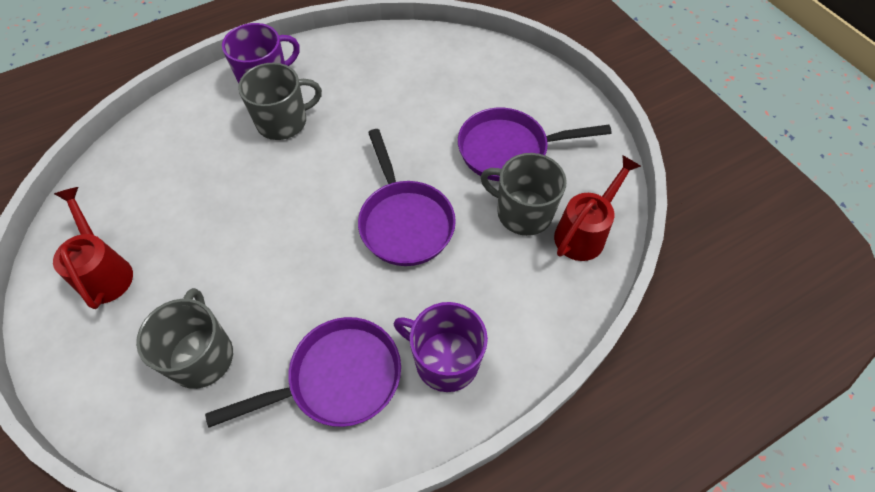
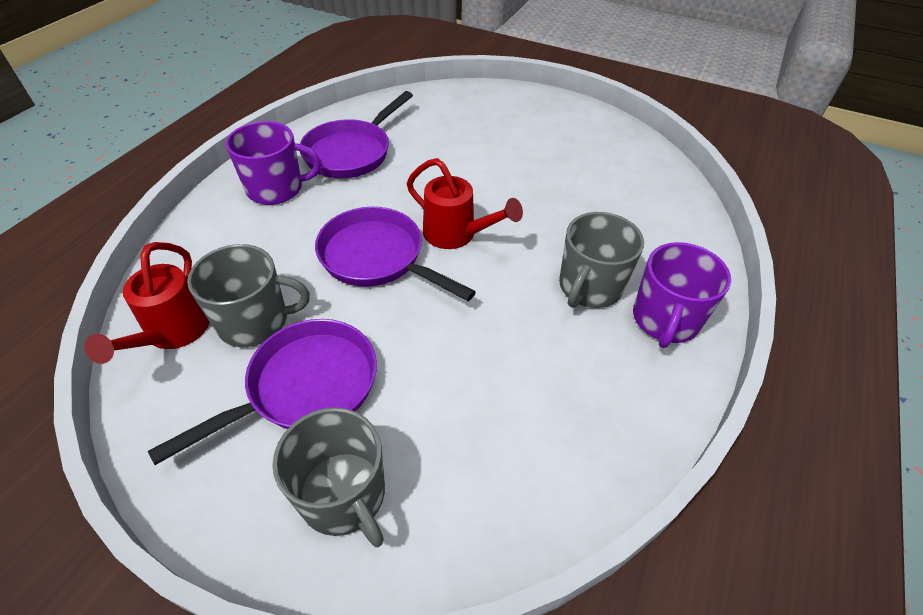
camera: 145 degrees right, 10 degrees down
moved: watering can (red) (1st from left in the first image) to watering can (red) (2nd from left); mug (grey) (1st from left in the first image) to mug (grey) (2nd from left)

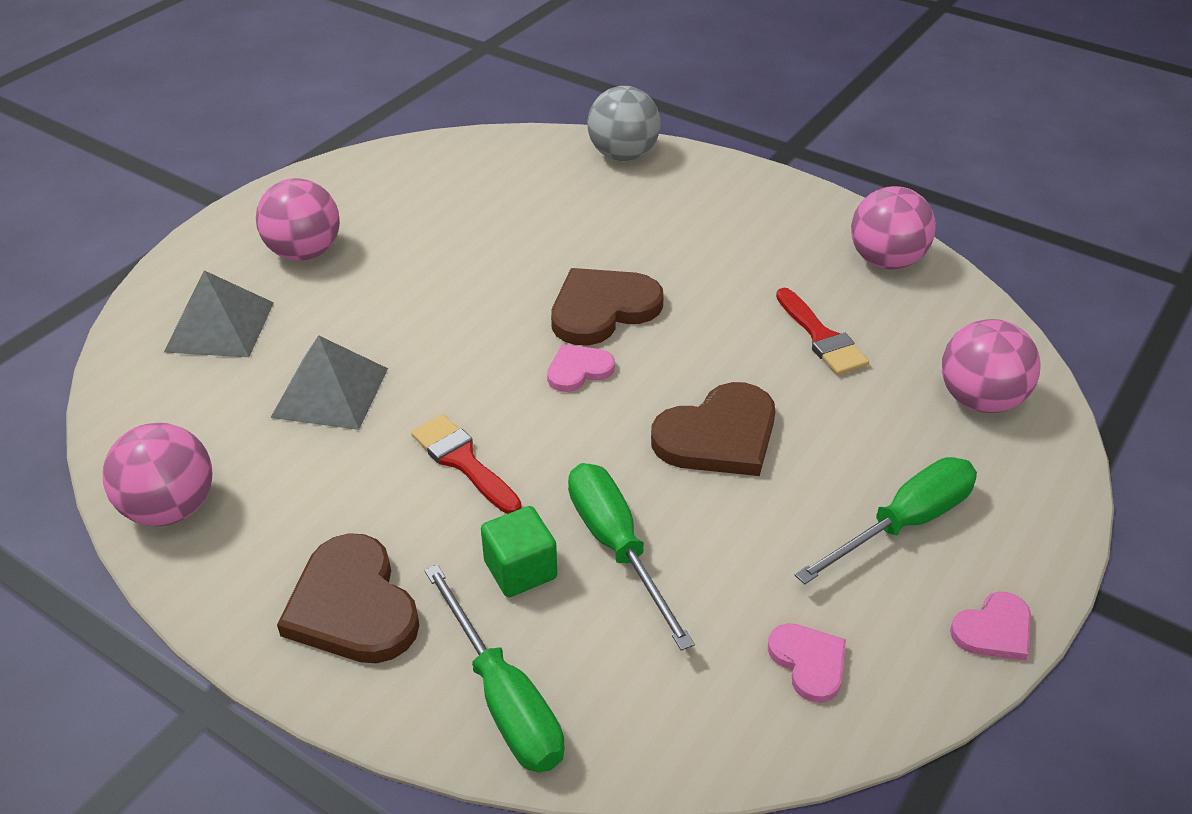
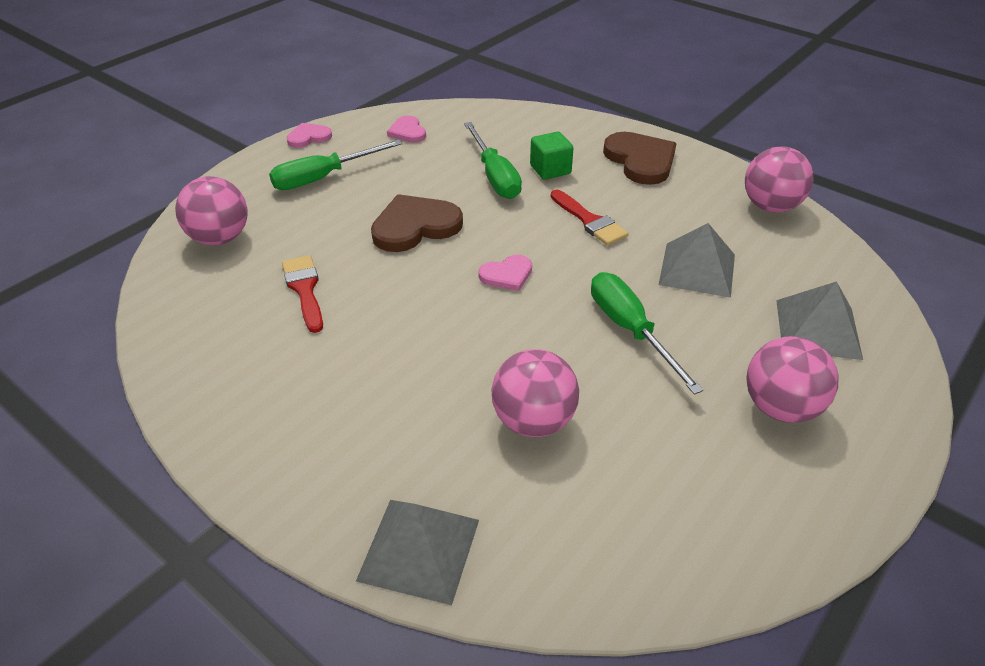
camera: 175 degrees left, 0 degrees up
removed: heart (brown) (2nd from left)
moved: screwdriver (green) (1st from left in the first image) to screwdriver (green) (3rd from left); ball (pink) (3rd from left in the first image) to ball (pink) (2nd from left)
replaced: ball (grey) to pyramid (grey) (1st from left)

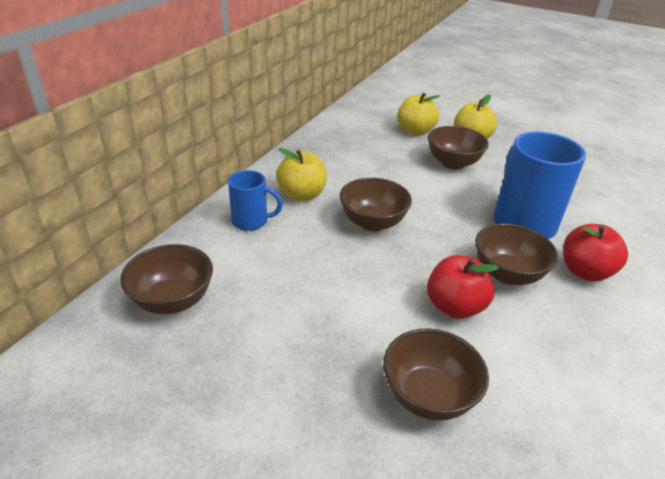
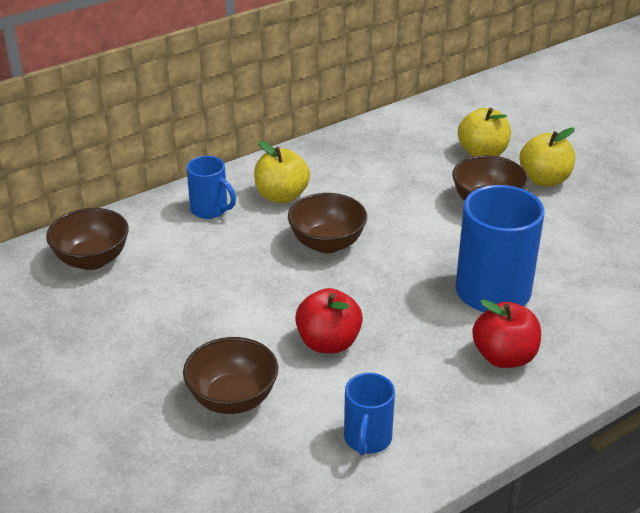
camera: 30 degrees right, 0 degrees up
removed: bowl (brown) (5th from left)
added: mug (blue) (2nd from left)

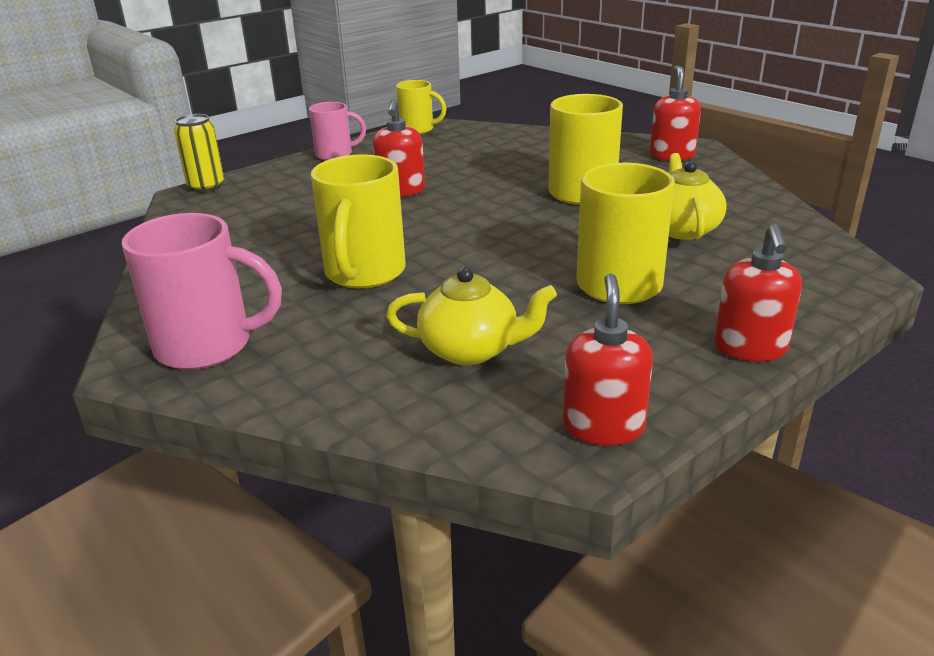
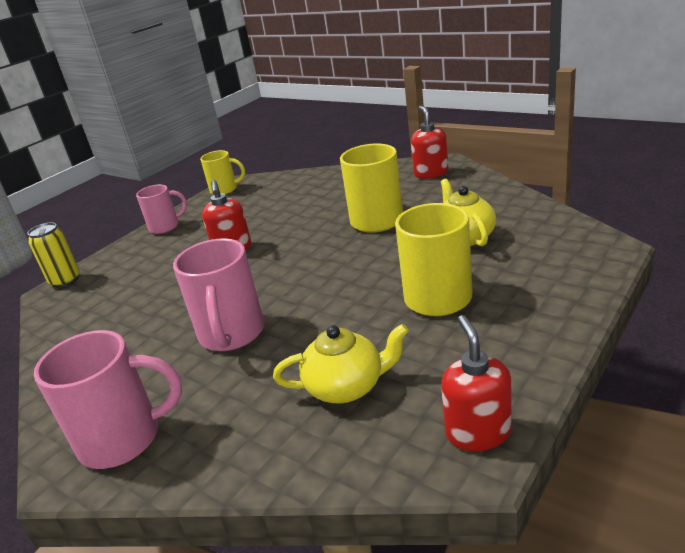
camera: 10 degrees left, 0 degrees up
removed: soap dispenser (red) (4th from left)
recoloured: mug (yellow) (1st from left) to mug (pink) (3rd from left)

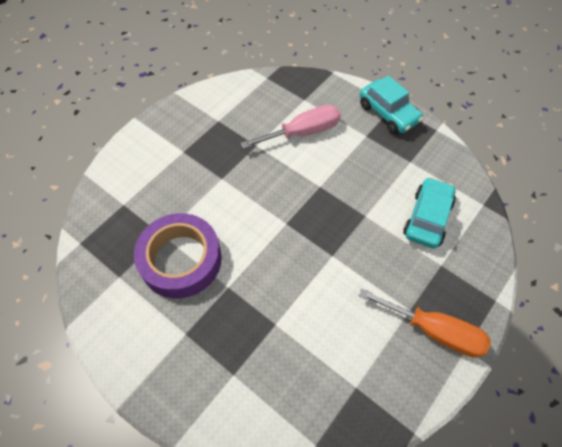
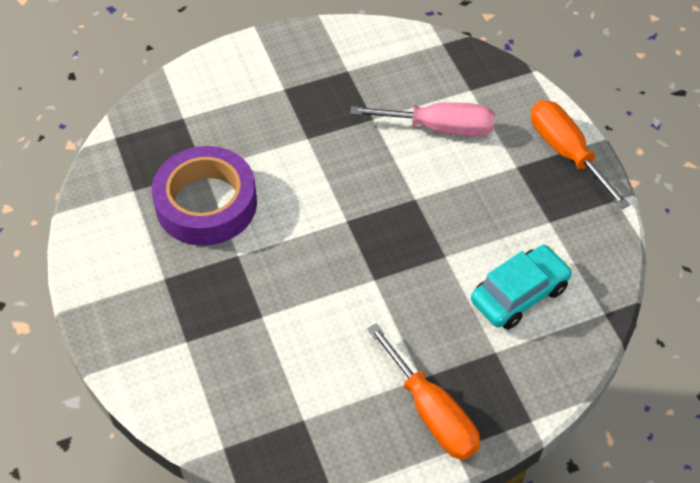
camera: 30 degrees right, 5 degrees down
replaced: car (turquoise) (1st from left) to screwdriver (orange) (2nd from left)

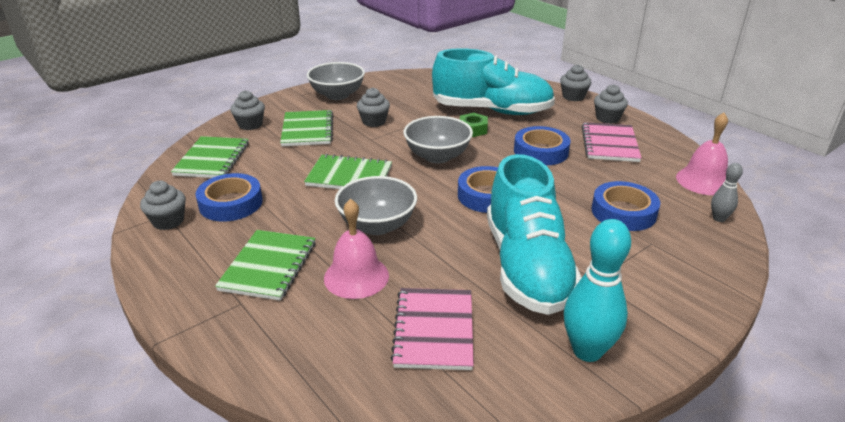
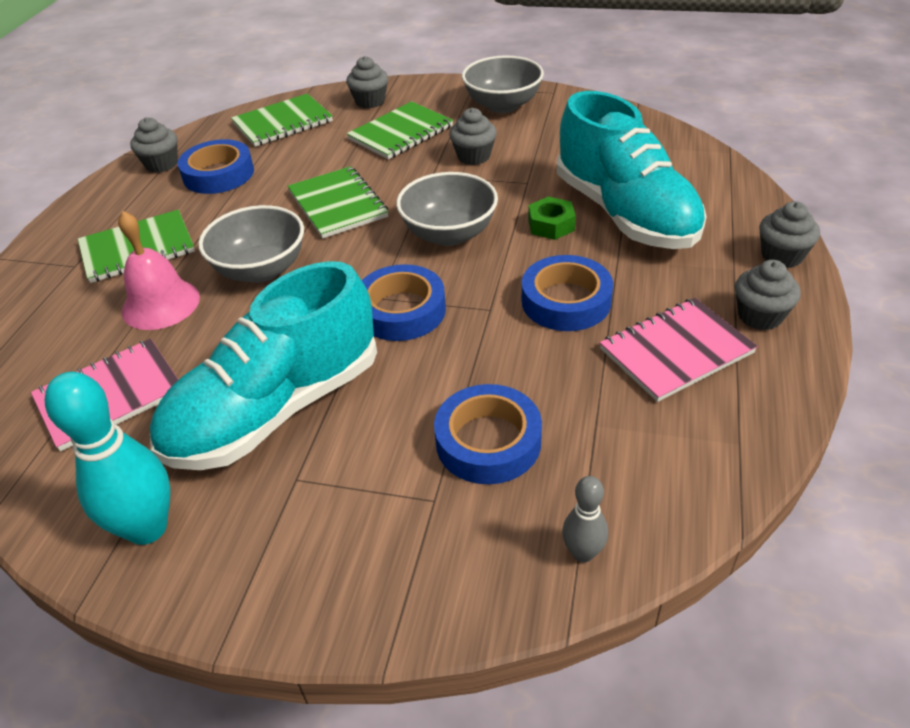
camera: 55 degrees right, 10 degrees up
removed: bell (pink) (2nd from left)

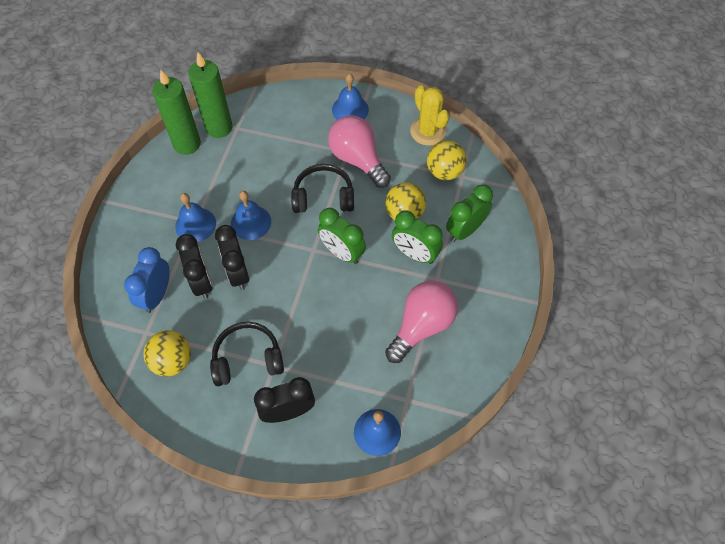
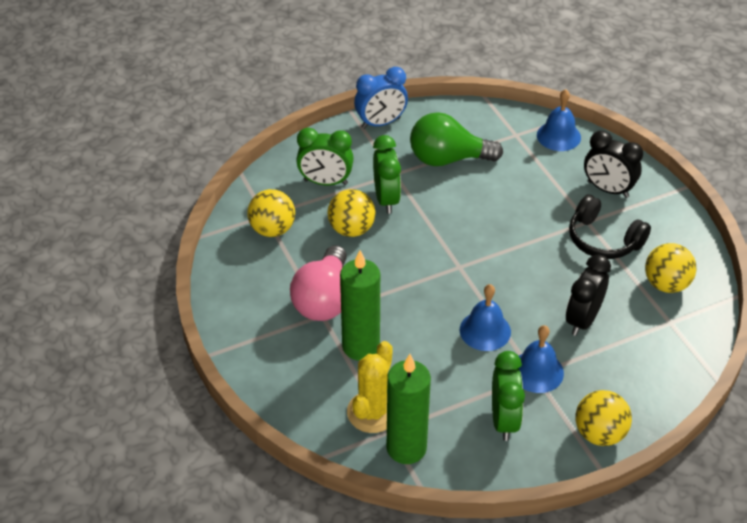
camera: 130 degrees left, 15 degrees down
removed: clock (black) (2nd from left); headphones (black) (2nd from left); bell (blue) (3rd from left)
added: ball (yellow) (3rd from left)
moved: clock (blue); candle (green) (1st from left); clock (green) (1st from left in the first image) to clock (green) (3rd from left); cactus (yellow)
recoloured: light bulb (pink) (2nd from left) to light bulb (green)

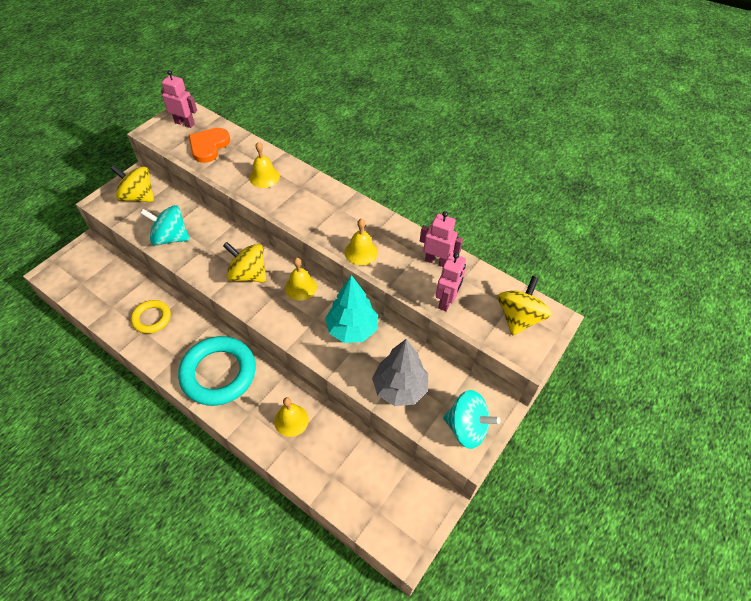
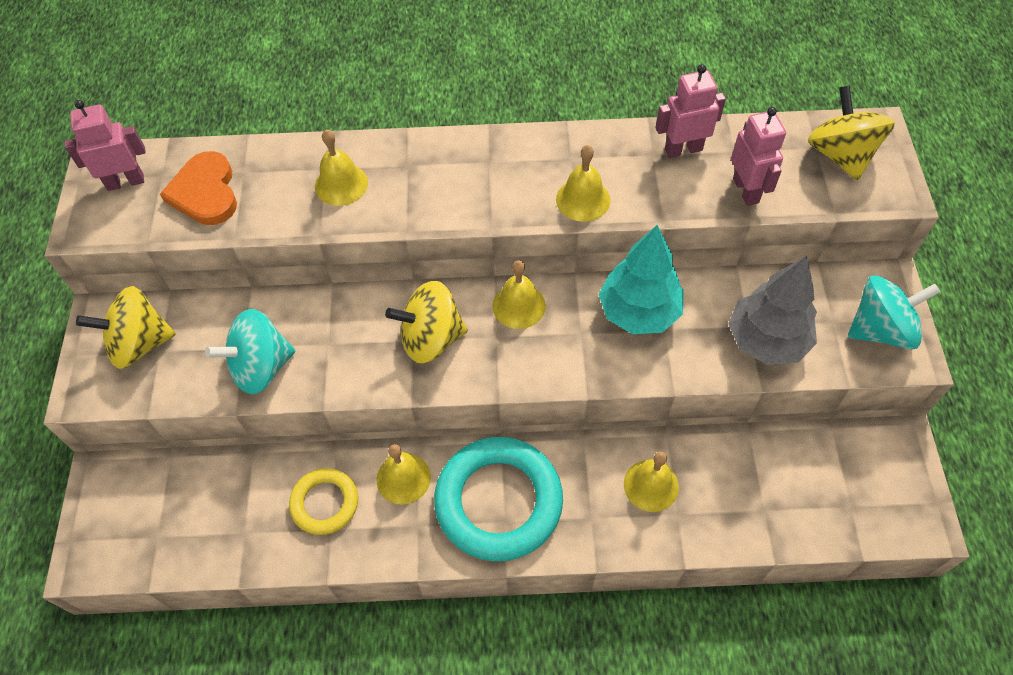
camera: 35 degrees left, 5 degrees up
added: bell (yellow) (2nd from left)

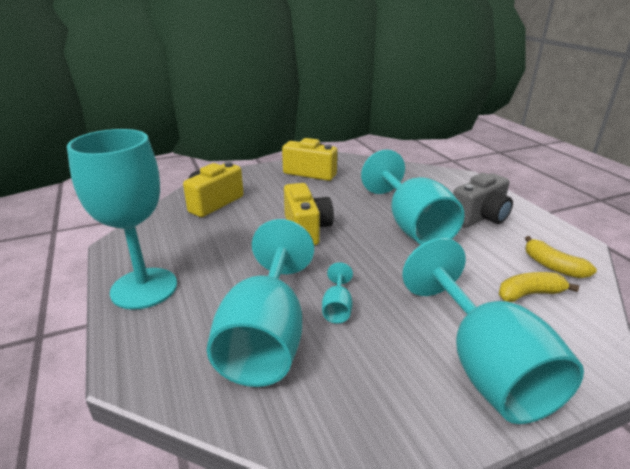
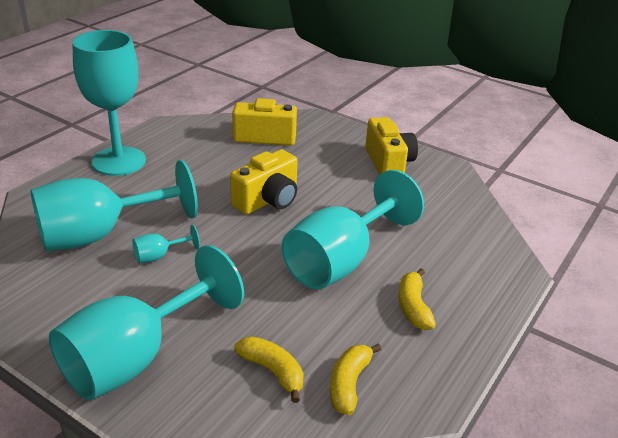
camera: 55 degrees right, 5 degrees up
replaced: camera (grey) to banana (yellow) (3rd from left)

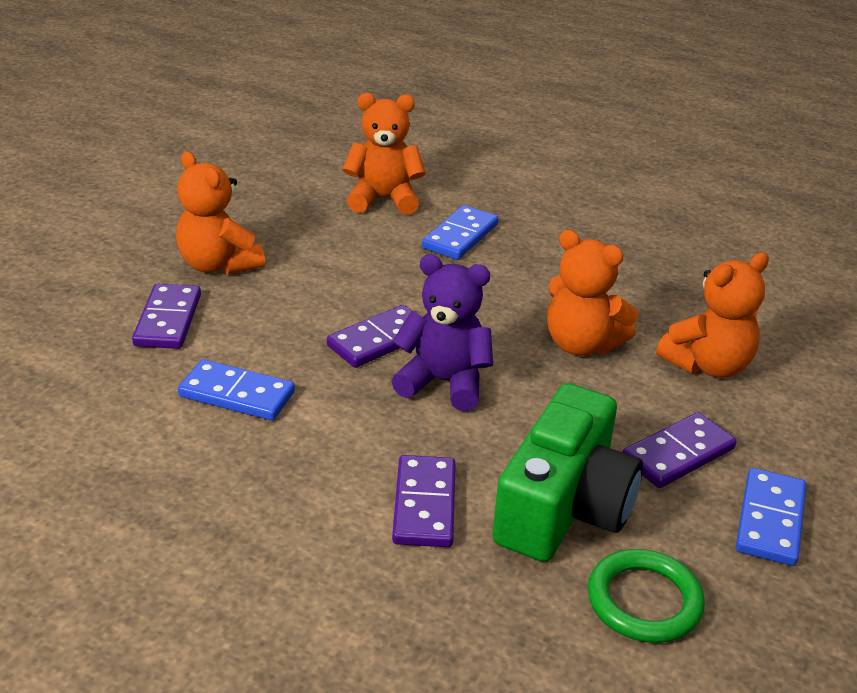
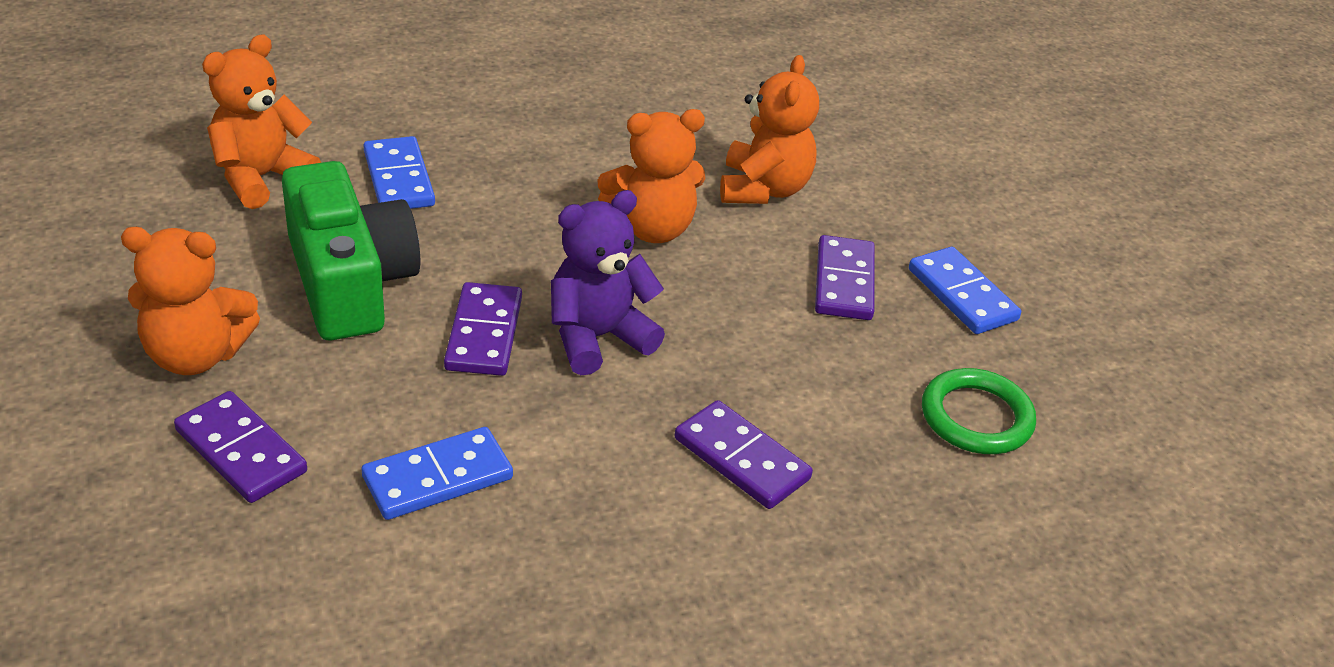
camera: 50 degrees left, 5 degrees up
moved: camera (green)

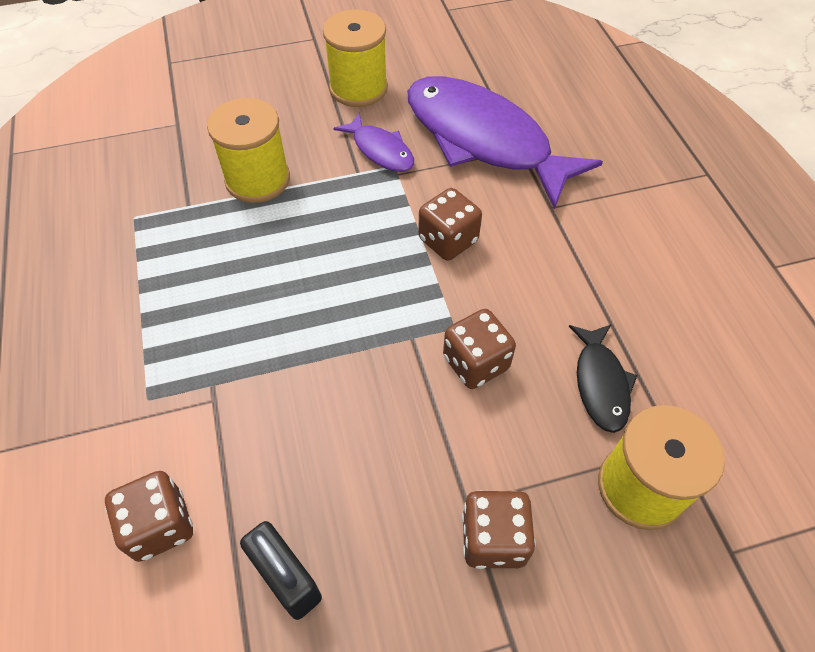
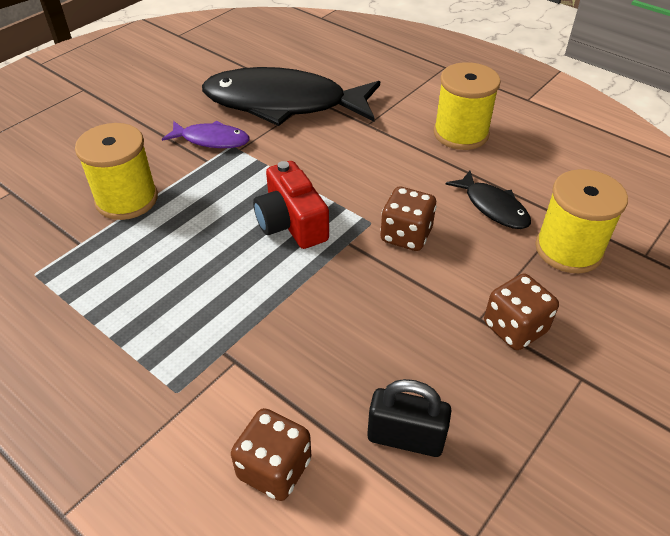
camera: 35 degrees left, 10 degrees down
removed: dice (brown) (2nd from left)
added: camera (red)
moved: spool (yellow) (2nd from left)
recoloured: fish (purple) (2nd from left) to fish (black) (1st from left)

